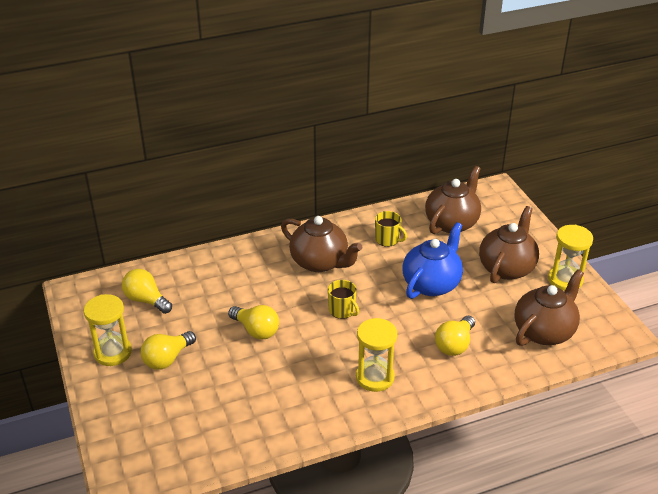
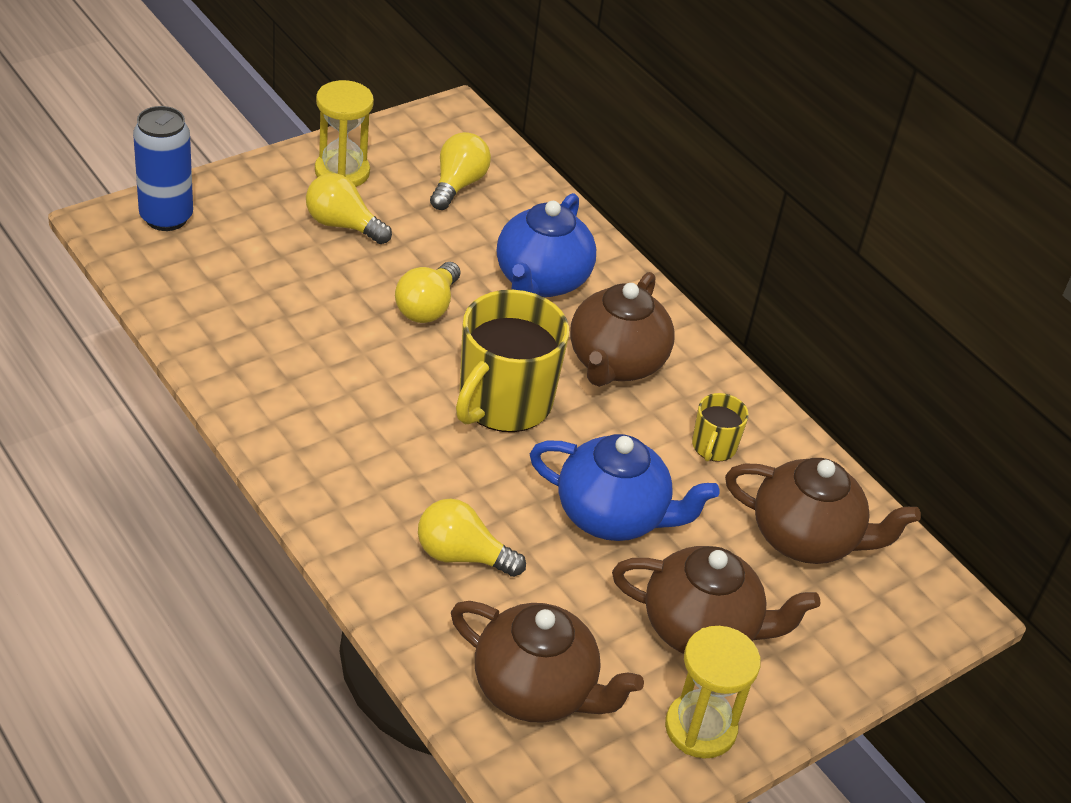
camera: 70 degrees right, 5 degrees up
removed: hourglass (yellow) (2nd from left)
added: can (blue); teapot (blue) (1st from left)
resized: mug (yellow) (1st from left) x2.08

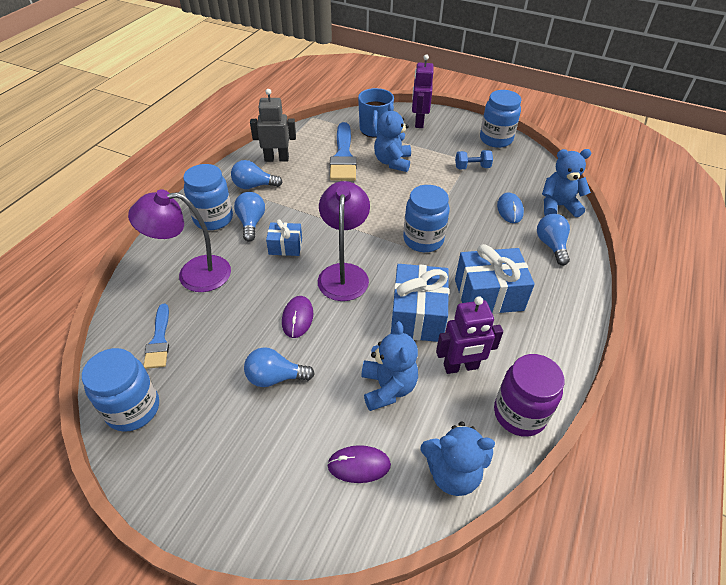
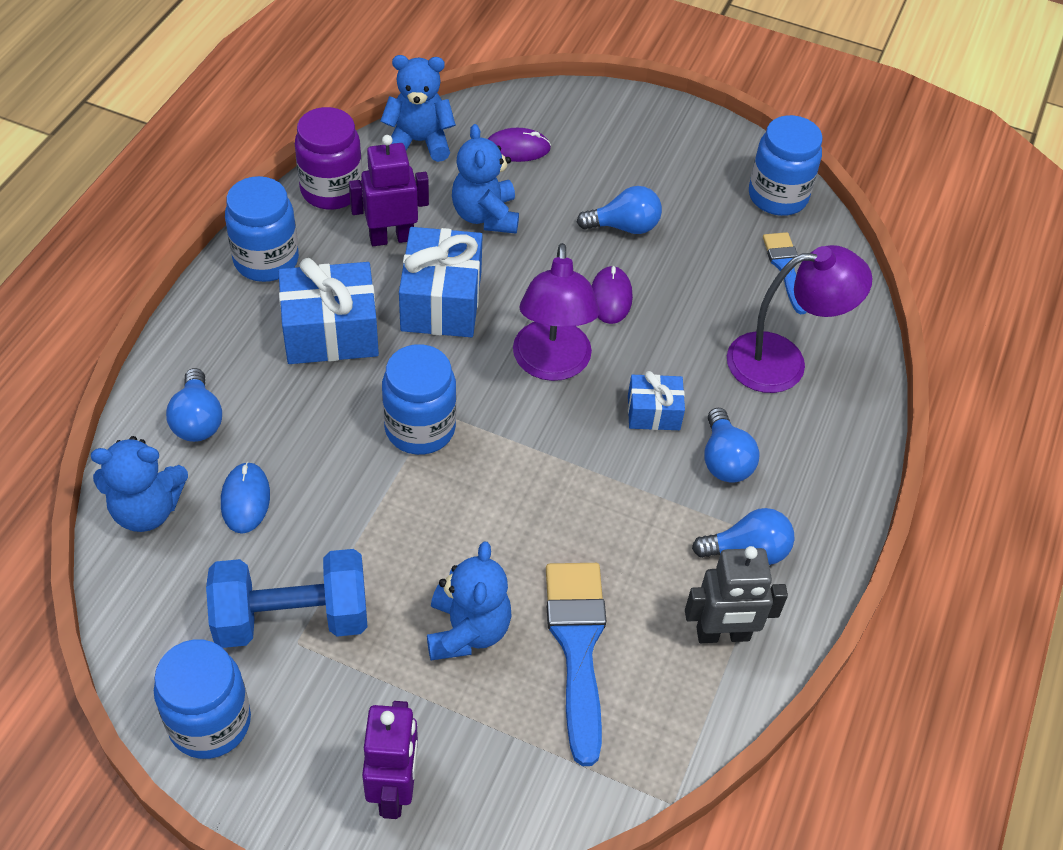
camera: 175 degrees right, 5 degrees up
removed: mug (blue)
moved: jar (blue) (2nd from left)
resized: dumbbell (blue) x2.00

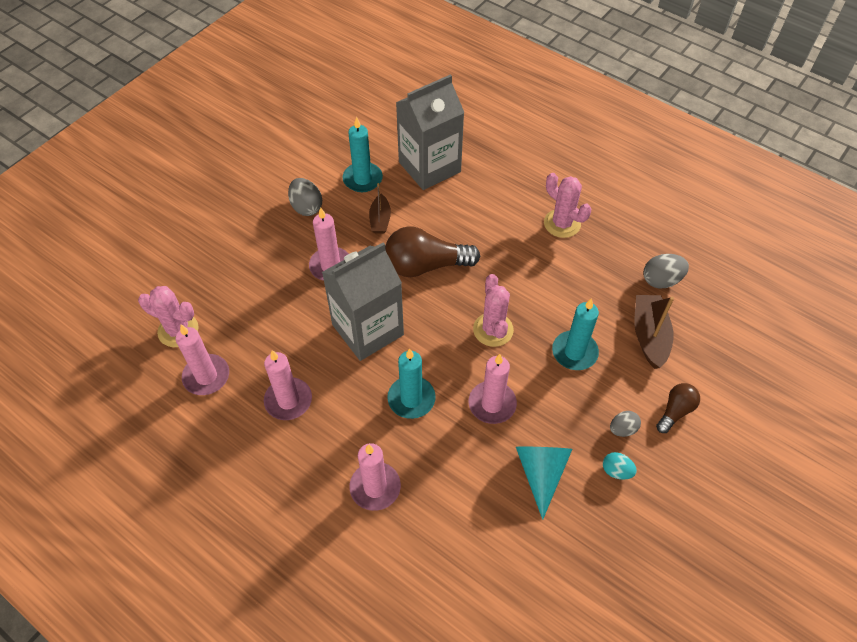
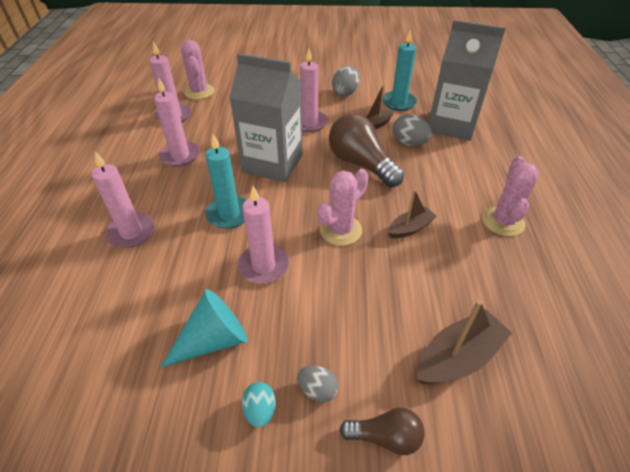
camera: 55 degrees right, 10 degrees down
removed: candle (turquoise) (3rd from left)
added: boat (brown) (2nd from left)
moved: egg (grey) (3rd from left)

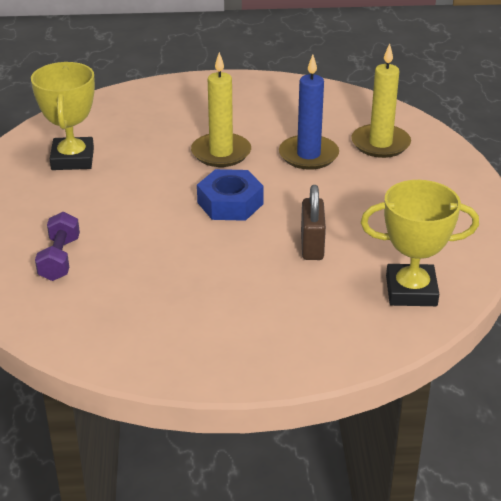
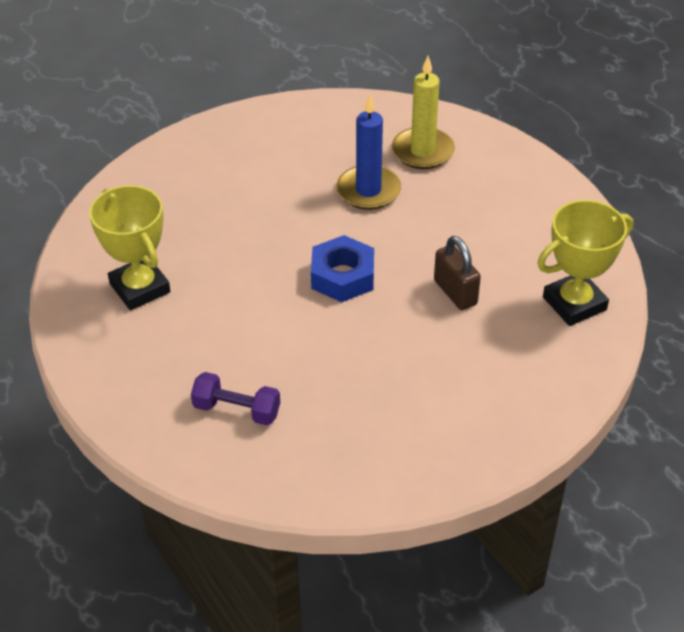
camera: 30 degrees left, 10 degrees up
removed: candle (yellow) (1st from left)
turned: dumbbell (purple) 45 degrees counterclockwise

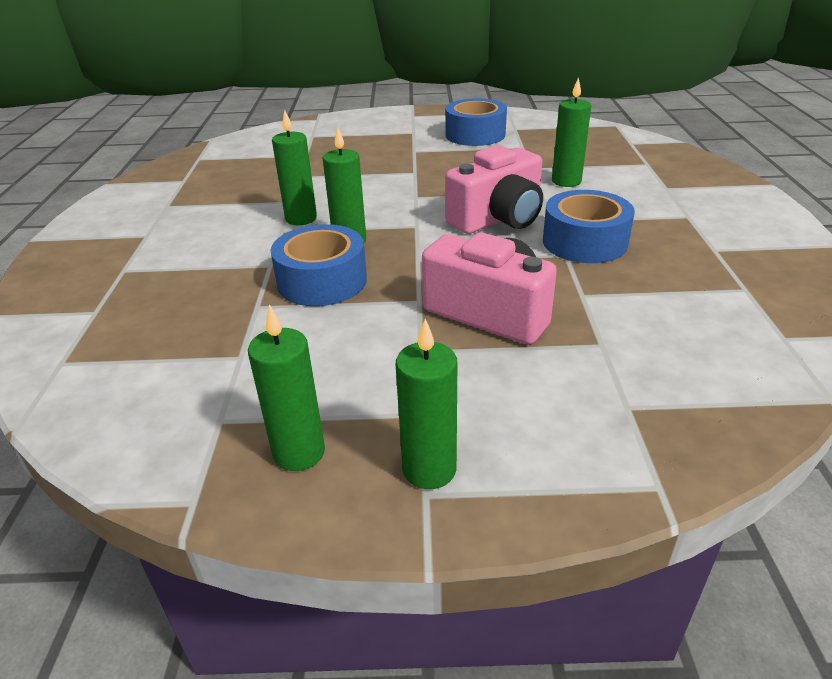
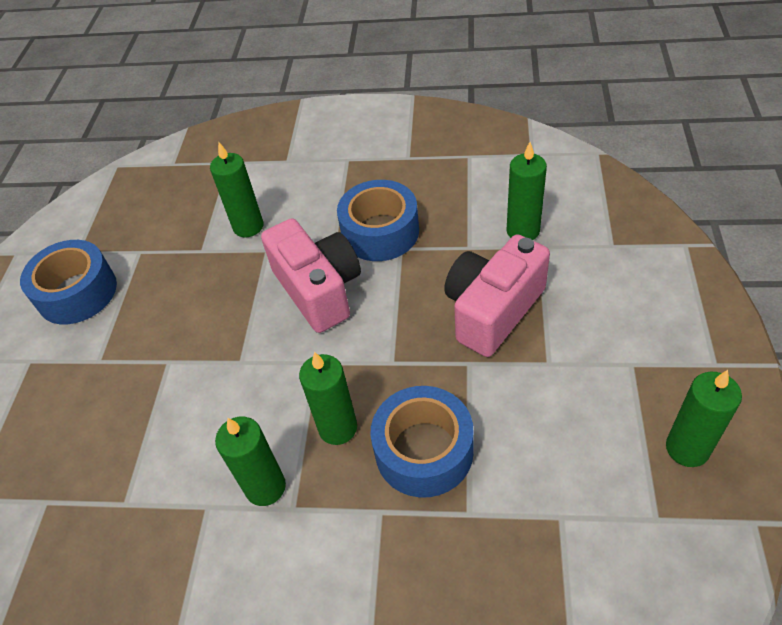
camera: 80 degrees left, 15 degrees up
moved: candle (green) (4th from left)

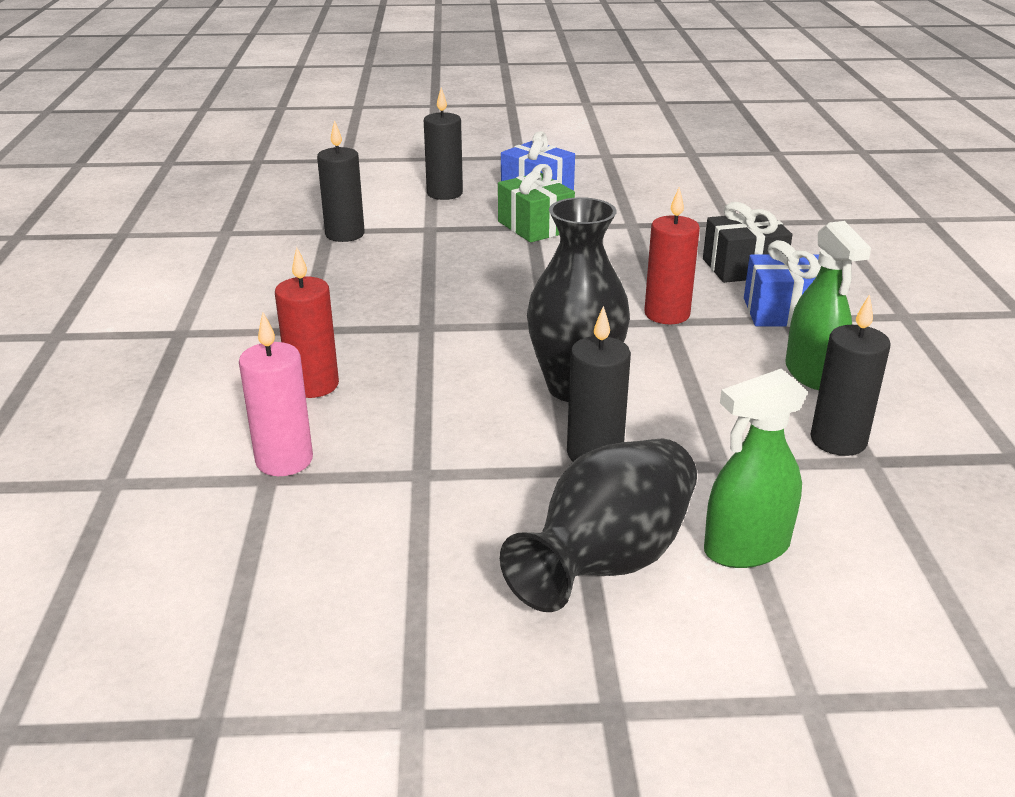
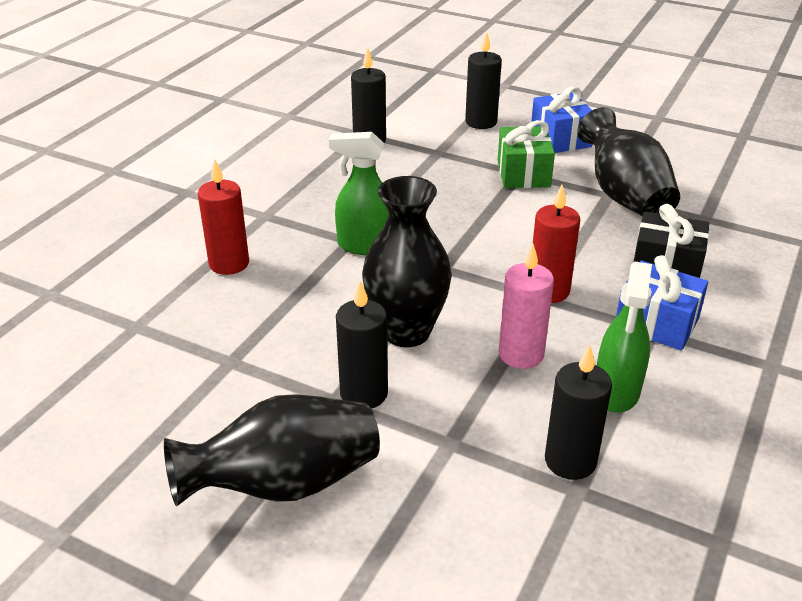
camera: 30 degrees right, 5 degrees up
added: vase (black) (3rd from left)
moved: candle (pink); spray bottle (green) (1st from left)

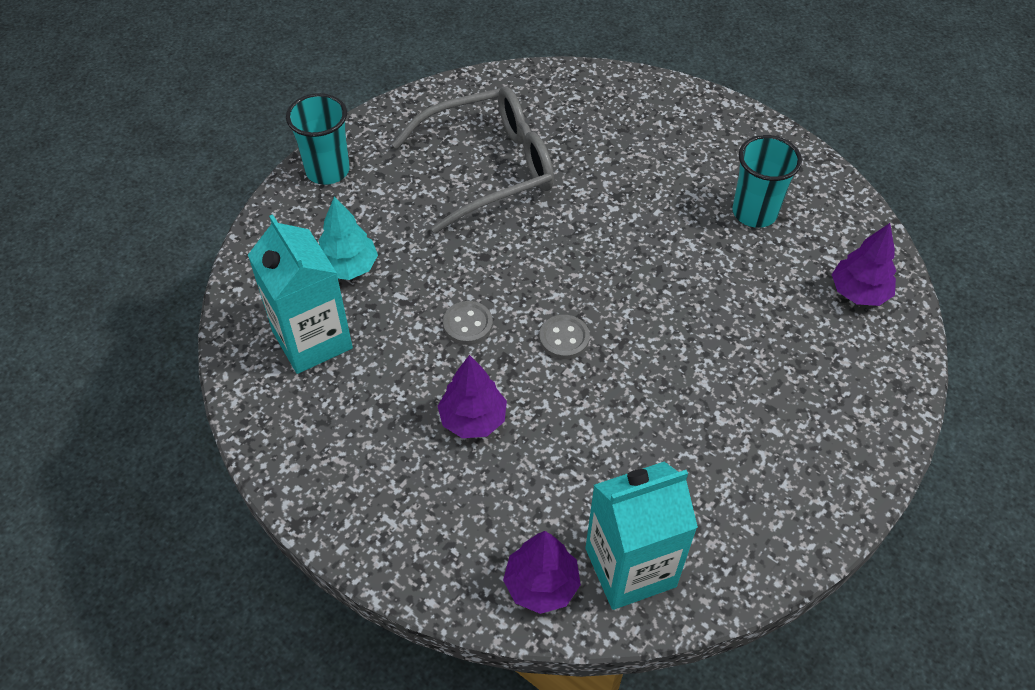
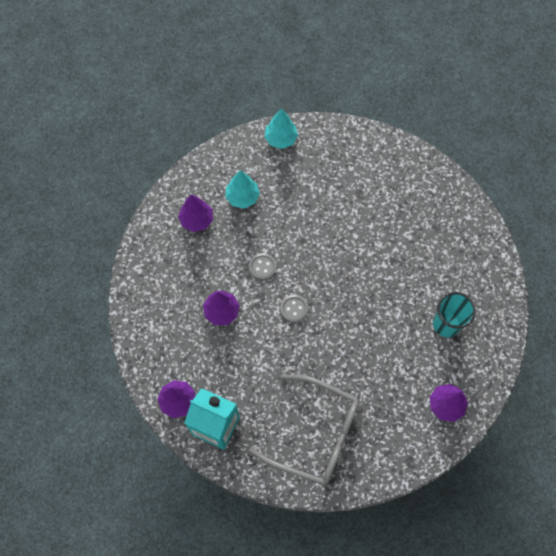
camera: 45 degrees right, 15 degrees up
moved: glasses (grey)
replaced: carton (turquoise) (1st from left) to tree (purple) (2nd from left); cup (turquoise) (1st from left) to tree (turquoise) (2nd from left)

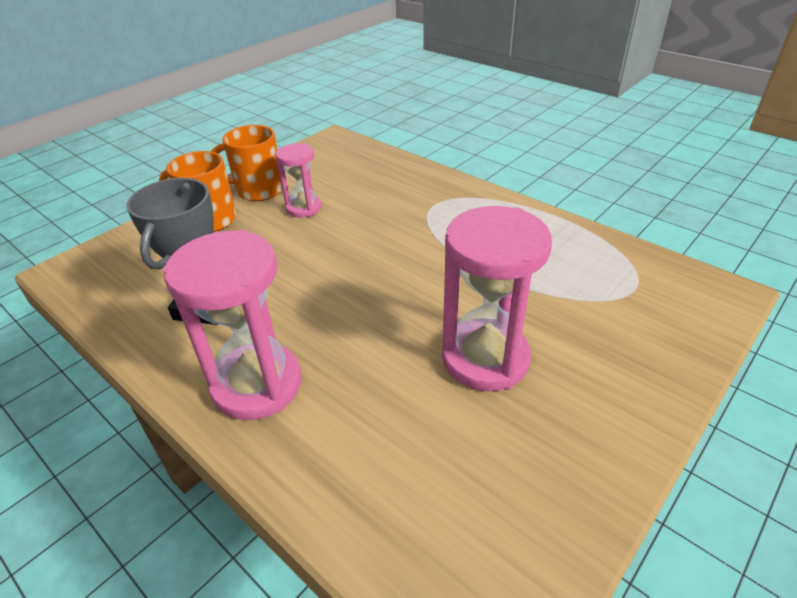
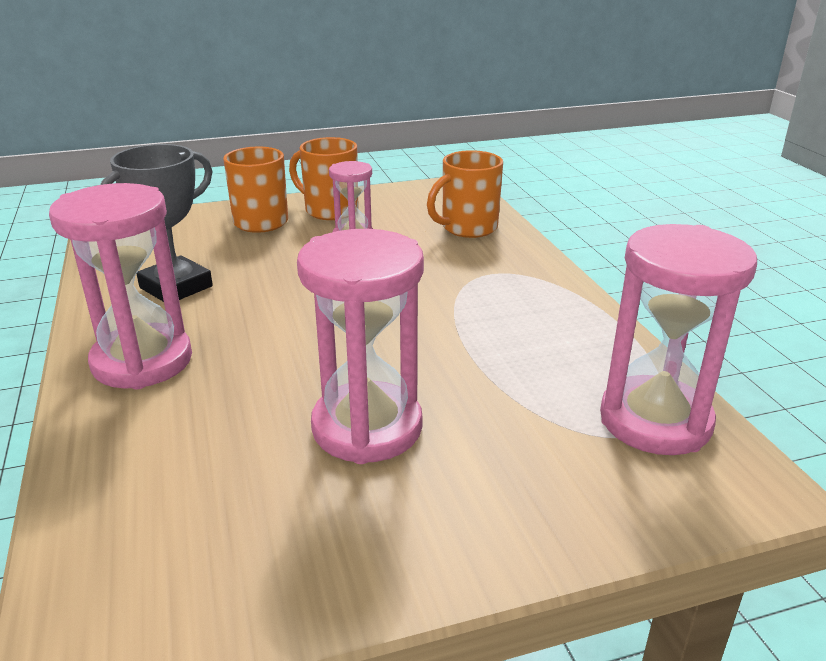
camera: 30 degrees right, 10 degrees down
added: mug (orange) (3rd from left); hourglass (pink) (4th from left)

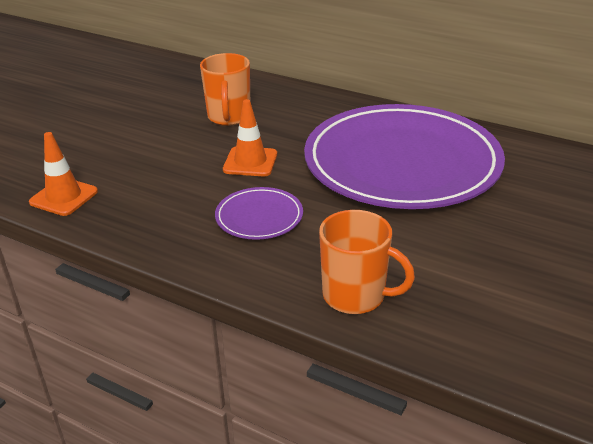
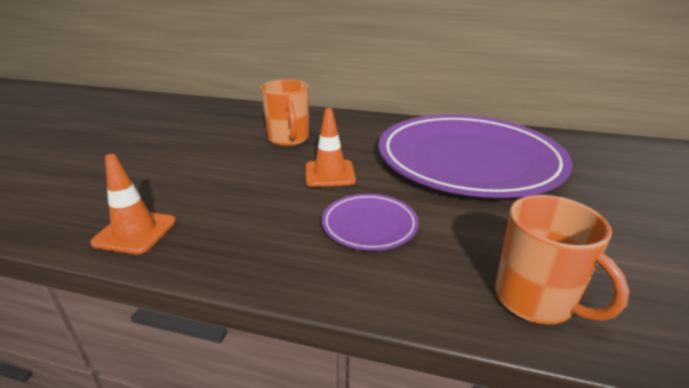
camera: 15 degrees left, 5 degrees down
turned: mug (orange) (2nd from left) 45 degrees clockwise

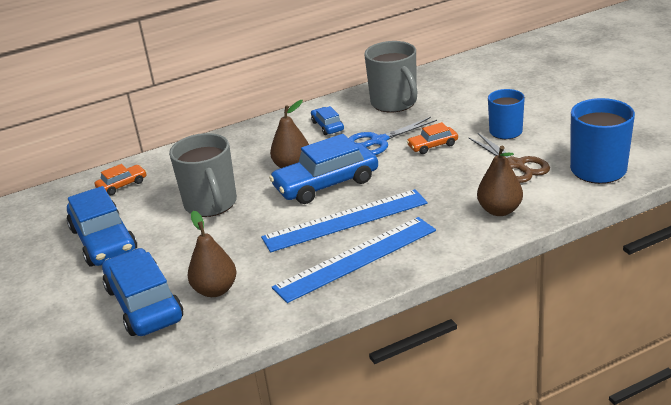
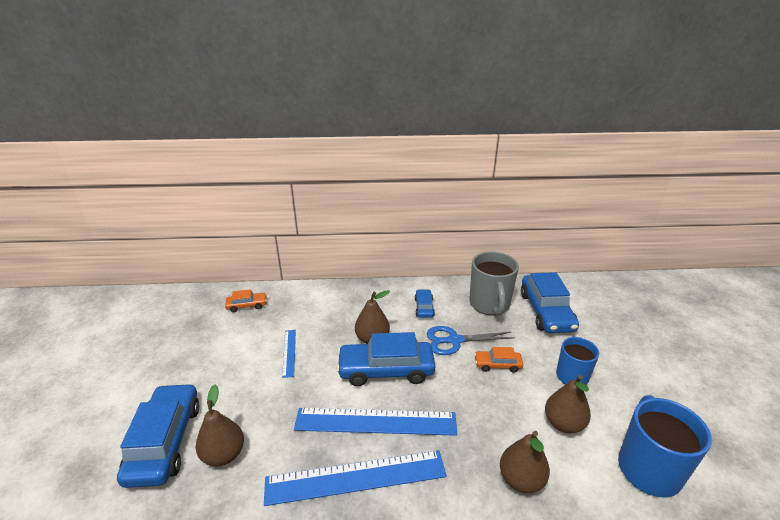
camera: 20 degrees right, 0 degrees up
moved: car (blue) (1st from left in the first image) to car (blue) (4th from left)
replaced: mug (grey) (1st from left) to ruler (blue) (1st from left); scissors (brown) to pear (brown) (4th from left)

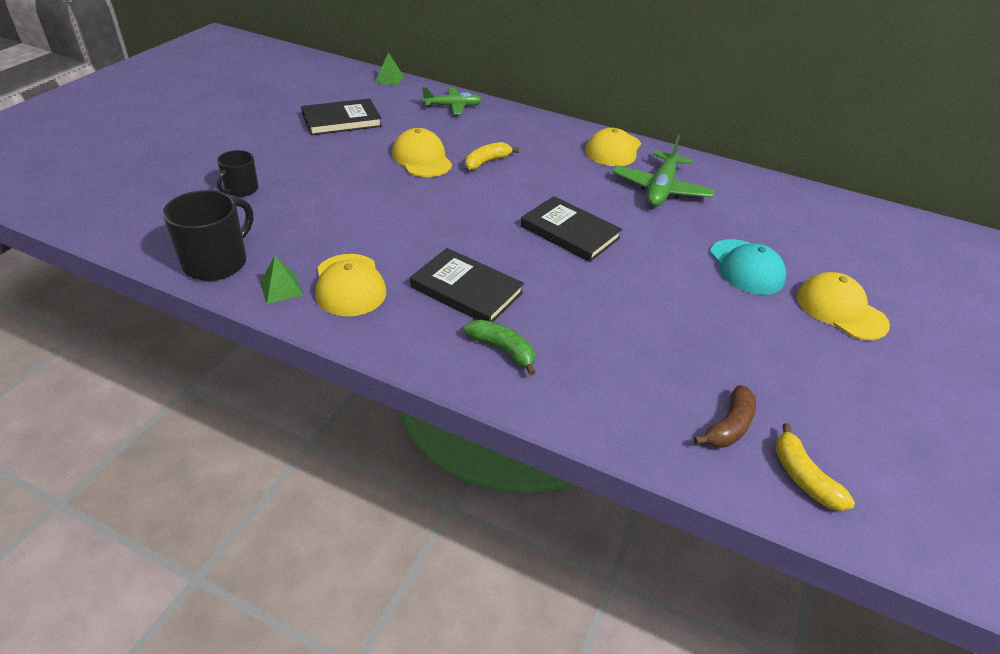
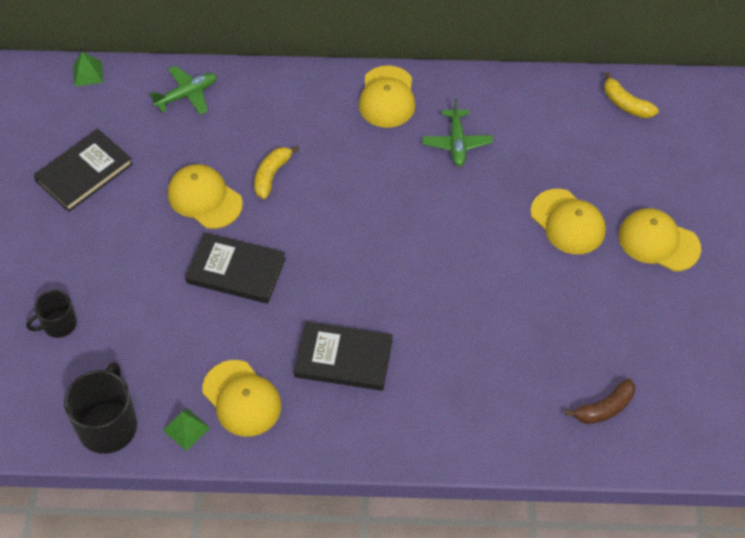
camera: 20 degrees left, 15 degrees up
removed: banana (green)
moved: book (black) (3rd from left in the first image) to book (black) (2nd from left); banana (yellow) (2nd from left)
recoloured: cap (turquoise) to cap (yellow) (4th from left)
turned: mug (black) (2nd from left in the first image) 60 degrees clockwise; banana (brown) 45 degrees clockwise
resized: plane (green) (2nd from left) x0.66

